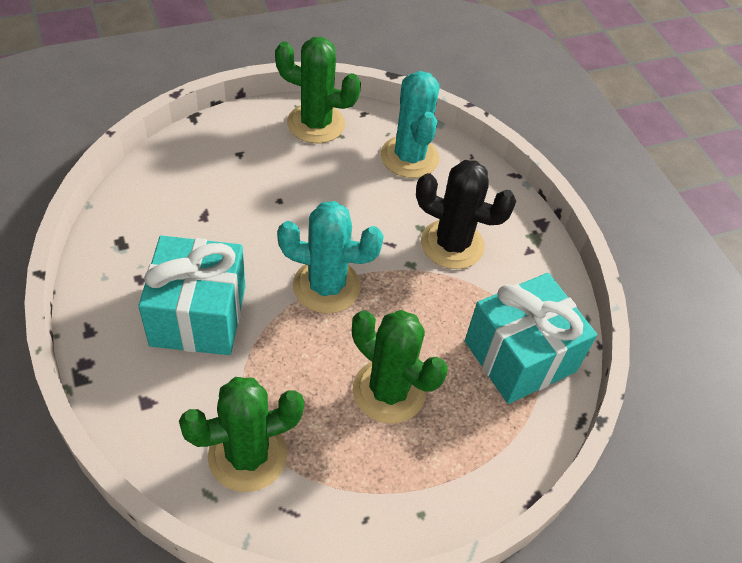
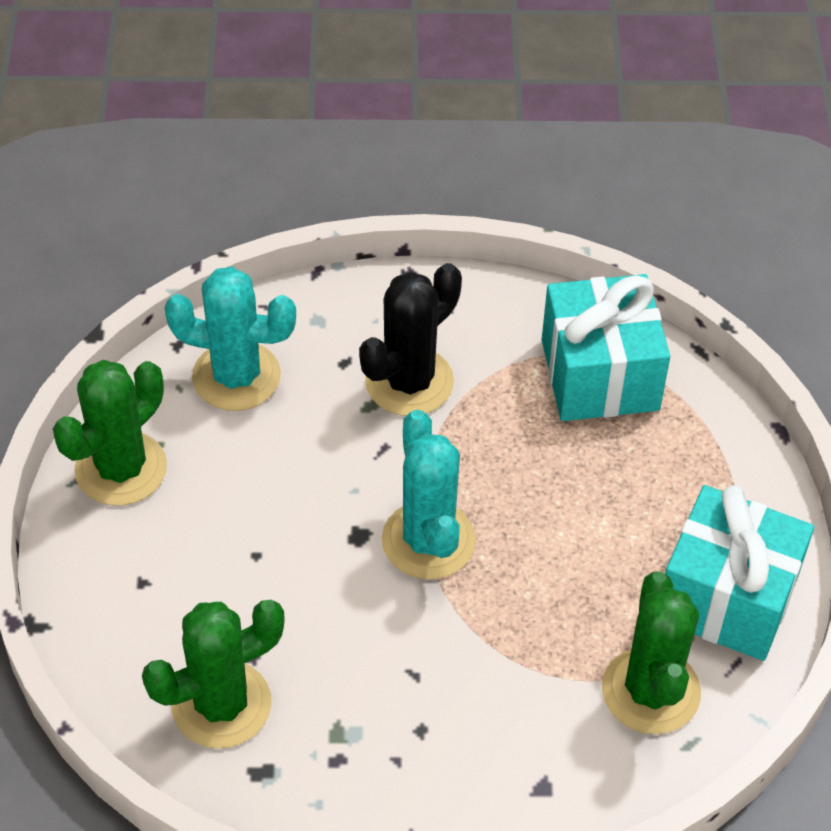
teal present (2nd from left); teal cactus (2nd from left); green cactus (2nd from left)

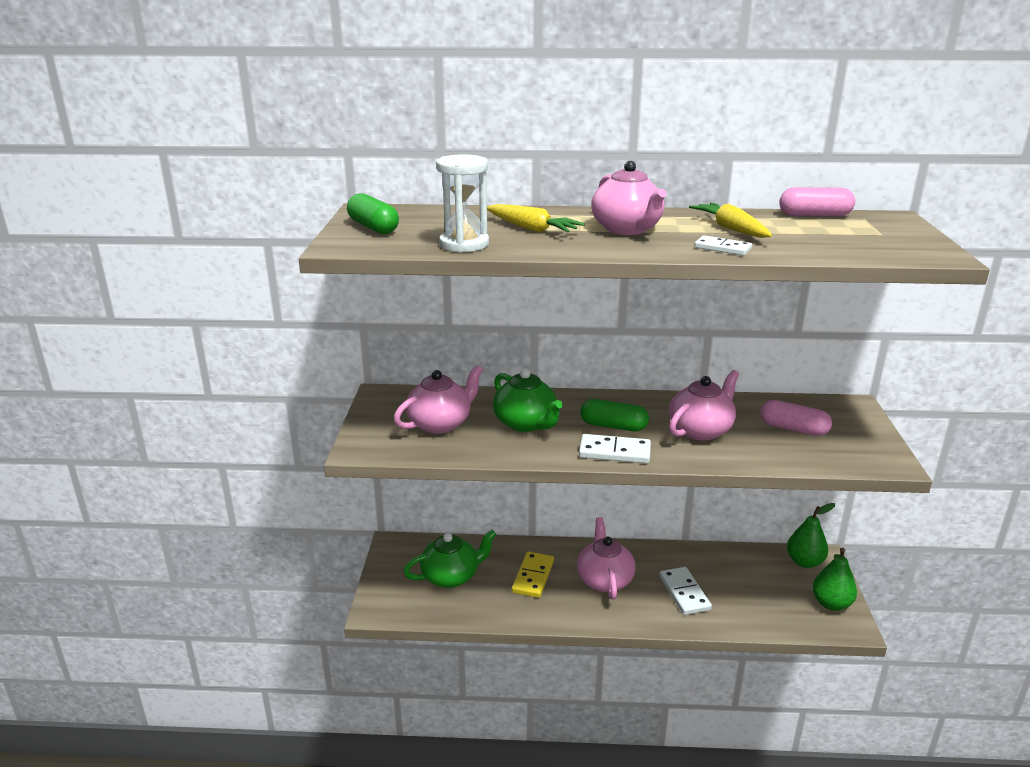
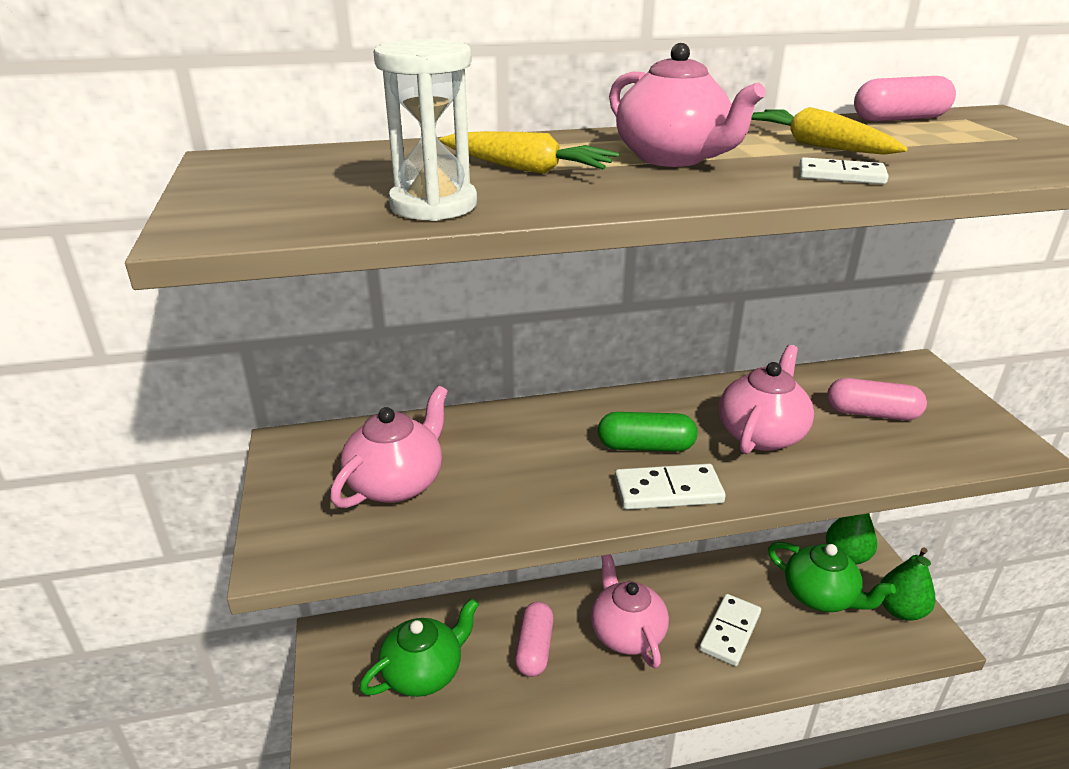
green pill (1st from left in the first image); green teapot (2nd from left); rose-pink pill (1st from left); pure white domino (2nd from left)

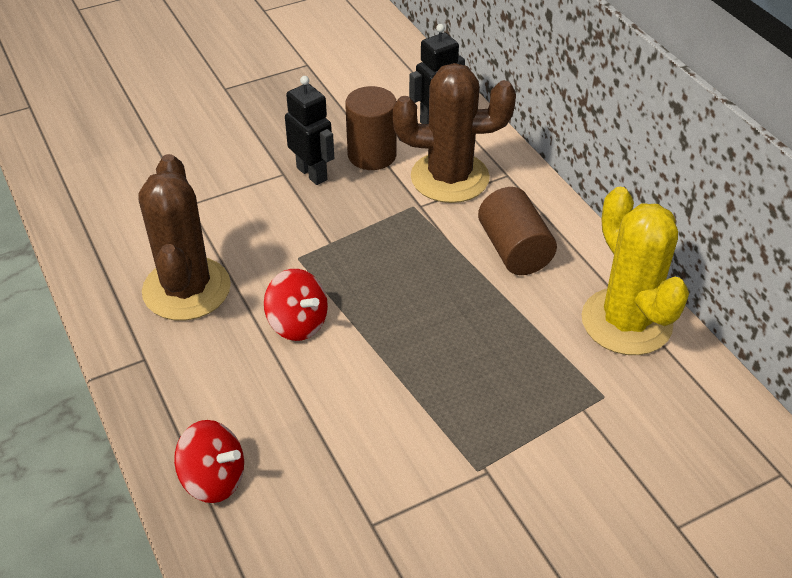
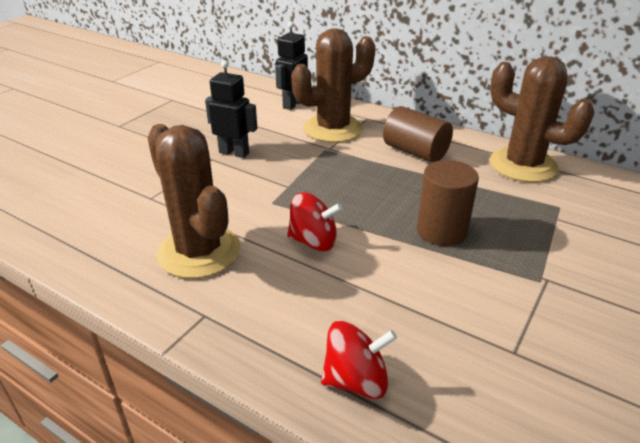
dark brown solid cylinder (2nd from left); dark brown cactus (3rd from left)

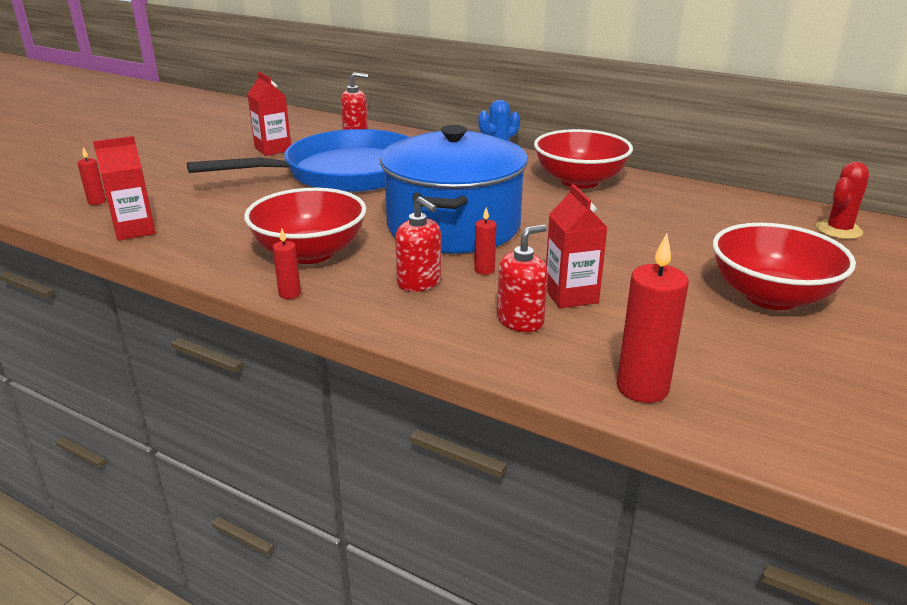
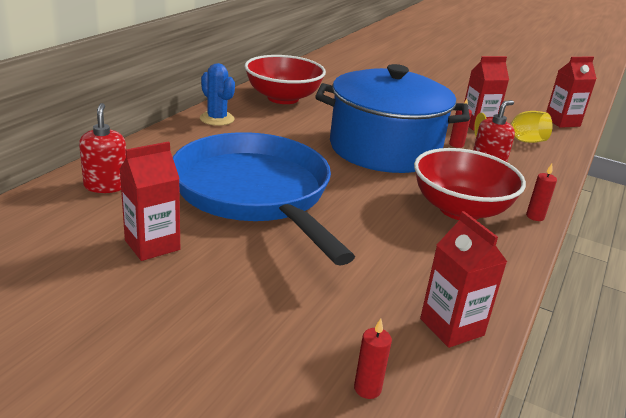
yellow chalice; red milk carton (4th from left); red bowl (3rd from left in the first image); red cactus

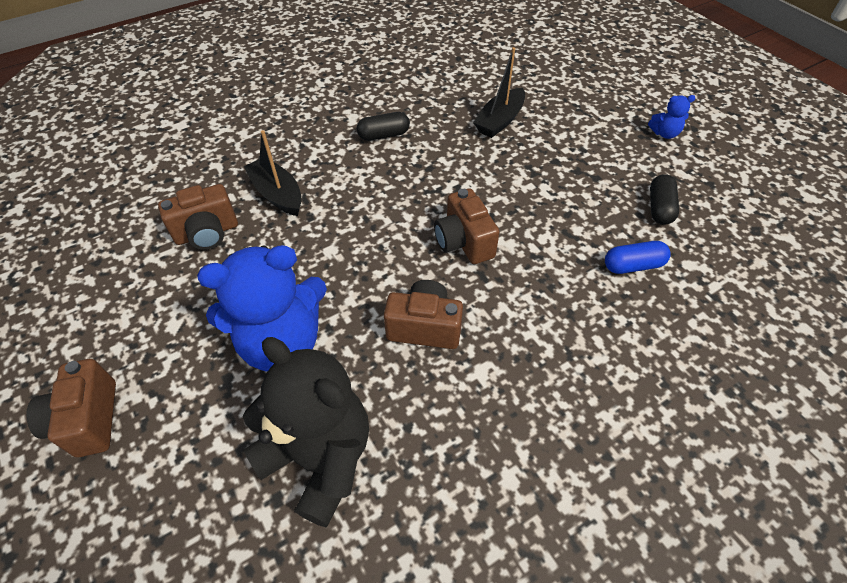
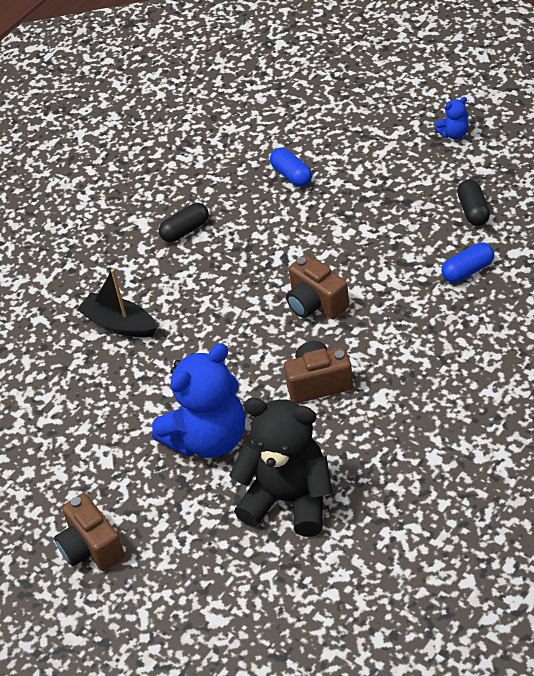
dark brown camera (2nd from left in the first image); royal blue pill (1st from left)

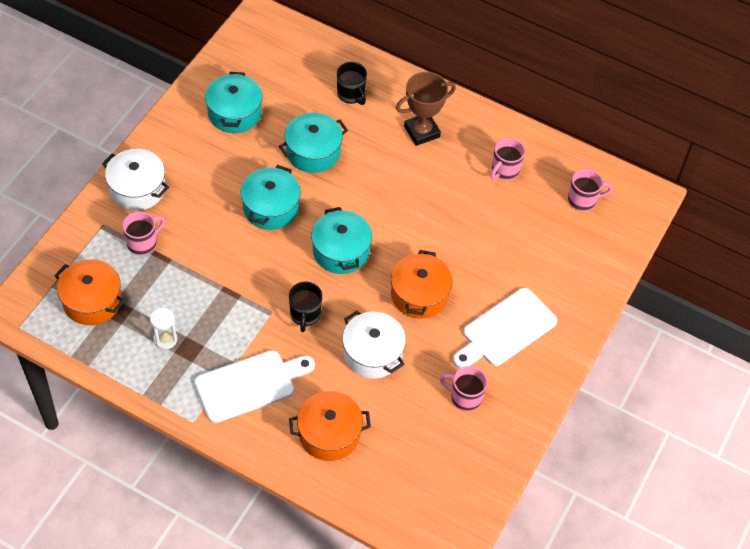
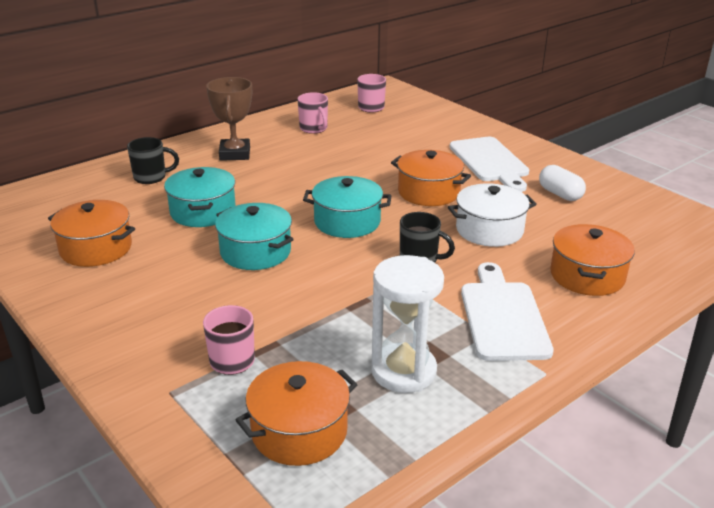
pure white cooking pot (1st from left in the first image); pure white hourglass; orange-coloured cooking pot (1st from left); pure white pill

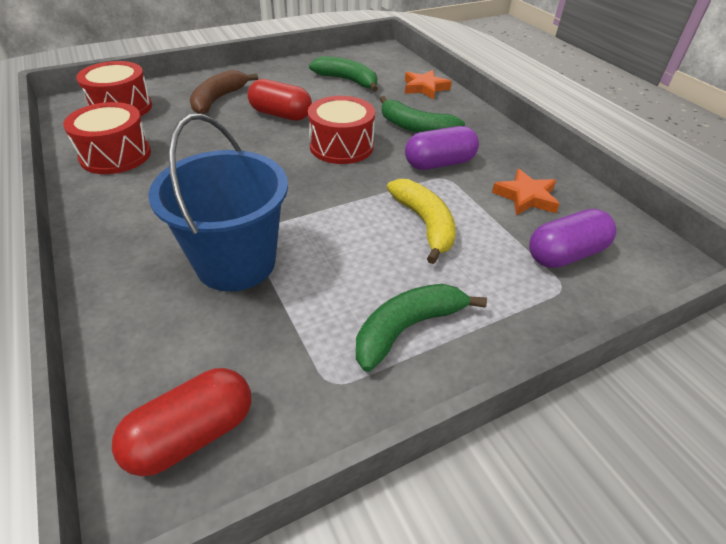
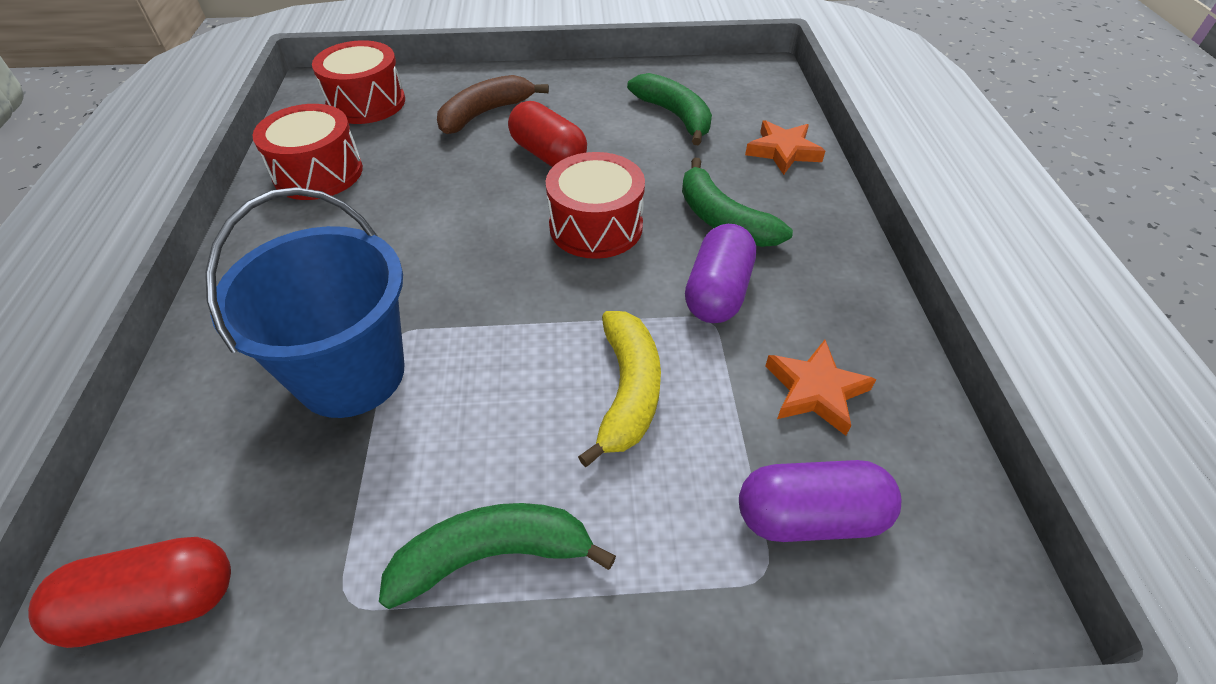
purple pill (1st from left)

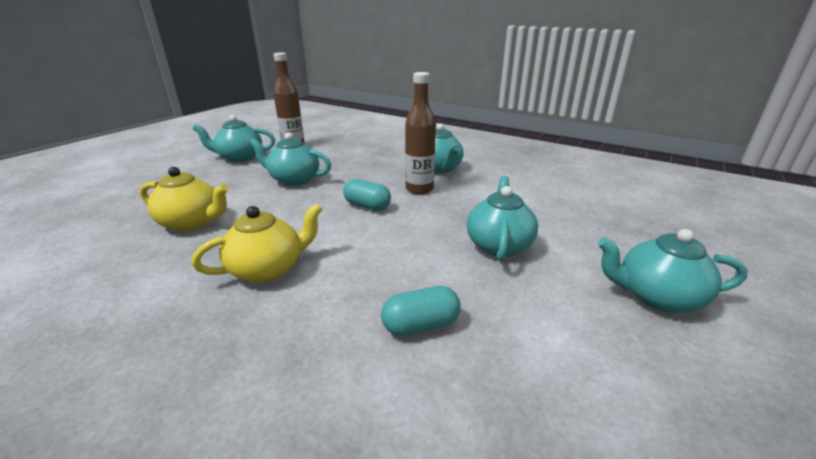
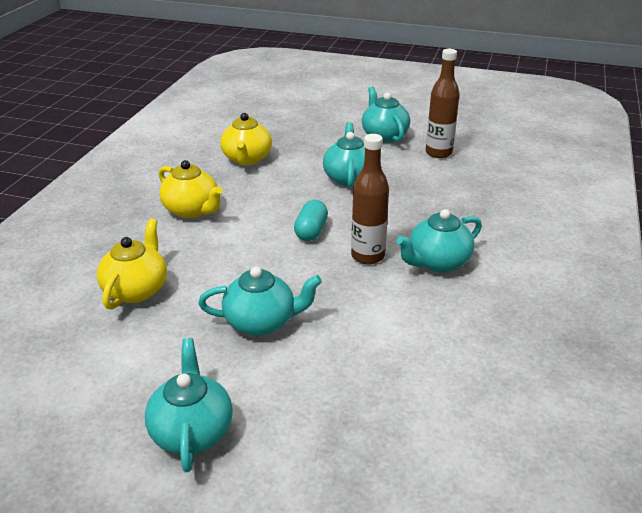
yellow teapot (1st from left)

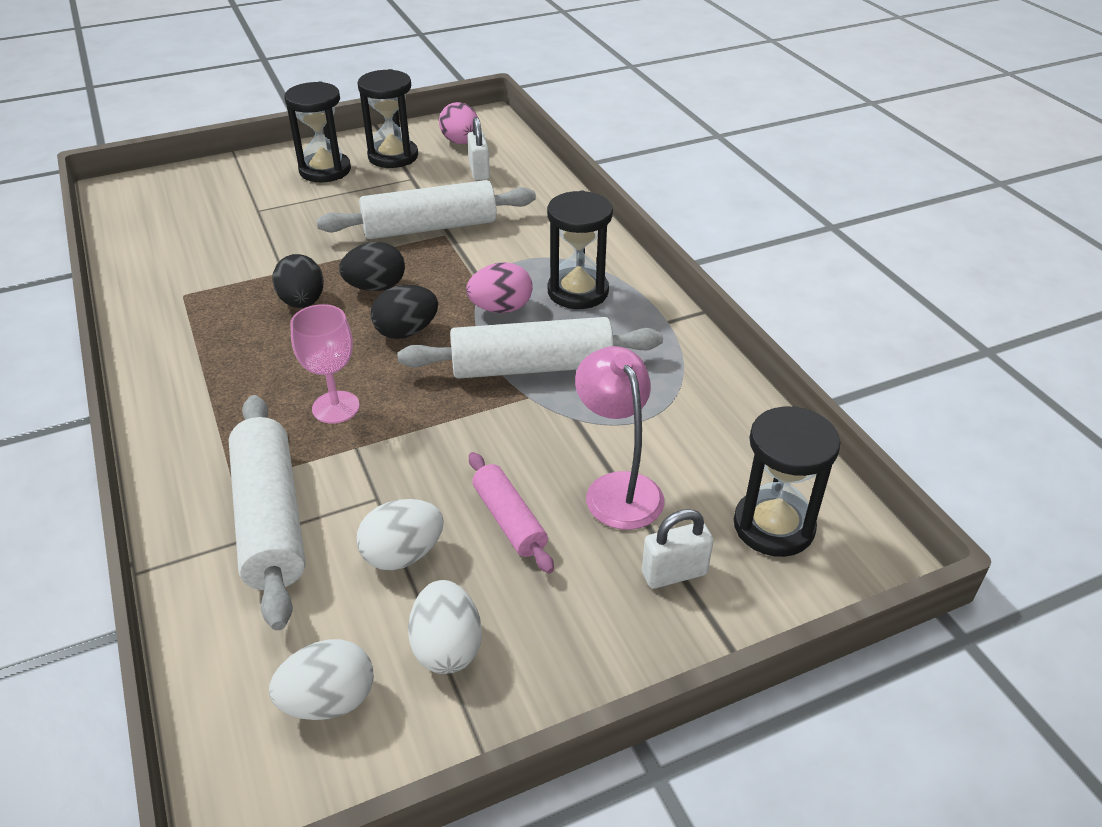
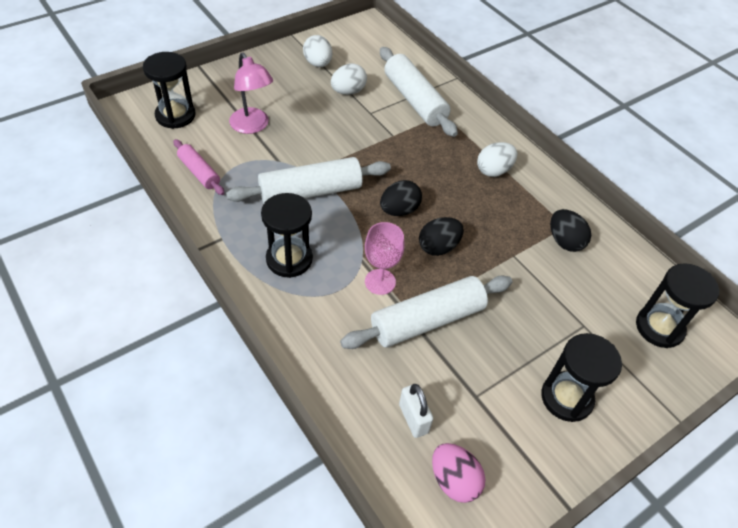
pure white egg shape (3rd from left); jet-black egg shape (3rd from left); rose-pink chalice; jet-black hourglass (4th from left); rose-pink egg shape (2nd from left in the first image); rose-pink pastry roller; pure white lock (2nd from left in the first image)

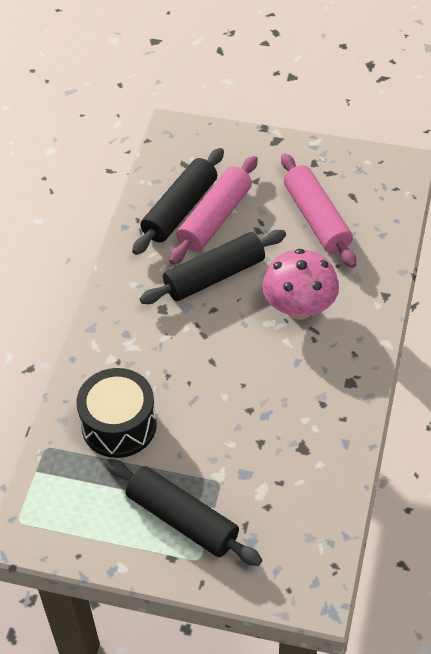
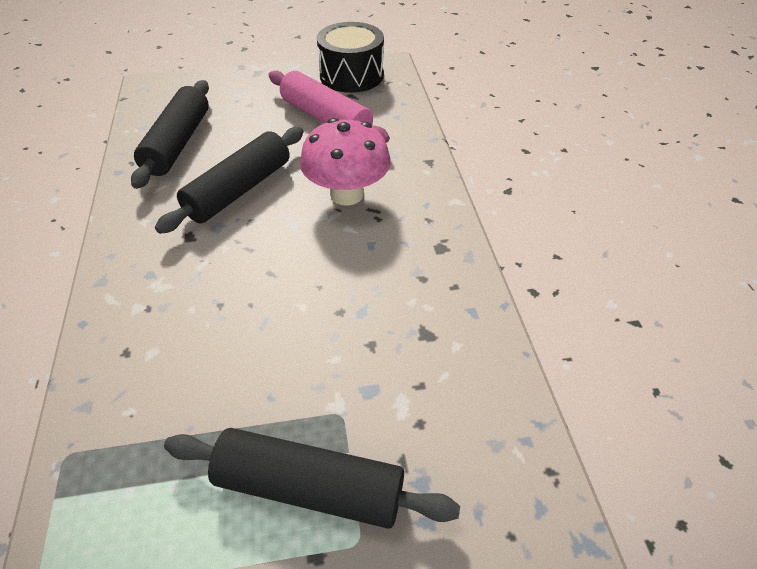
jet-black drum; rose-pink pastry roller (1st from left in the first image)

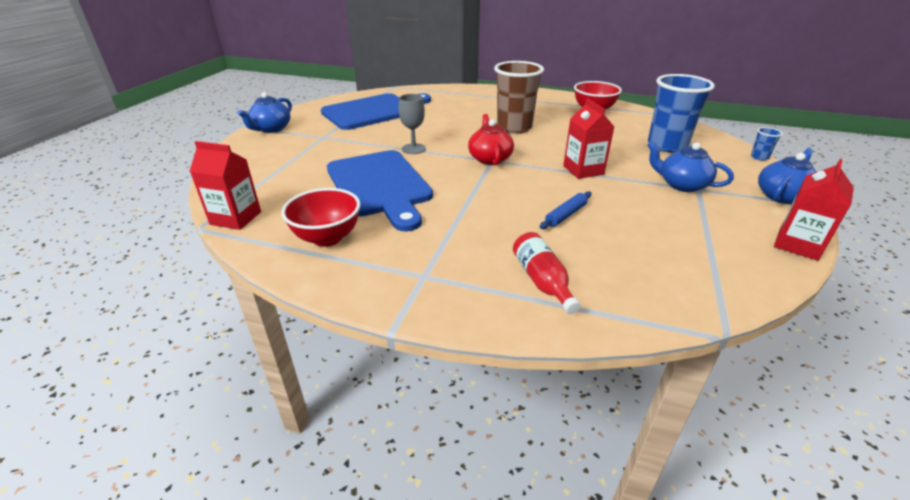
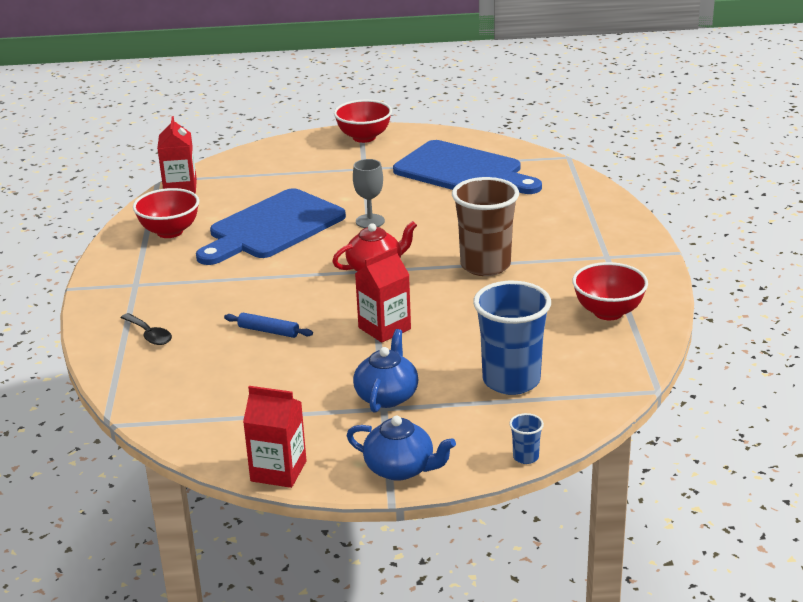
red bowl (2nd from left); jet-black tablespoon

